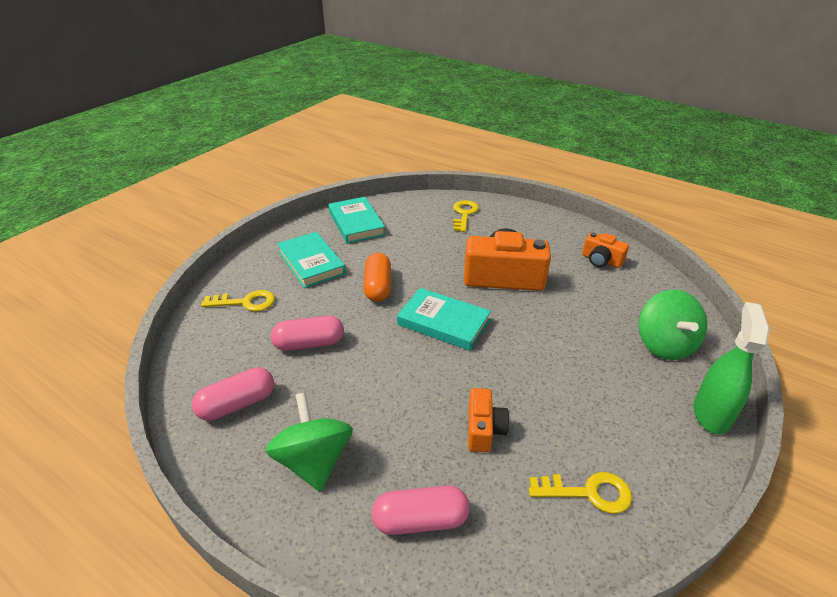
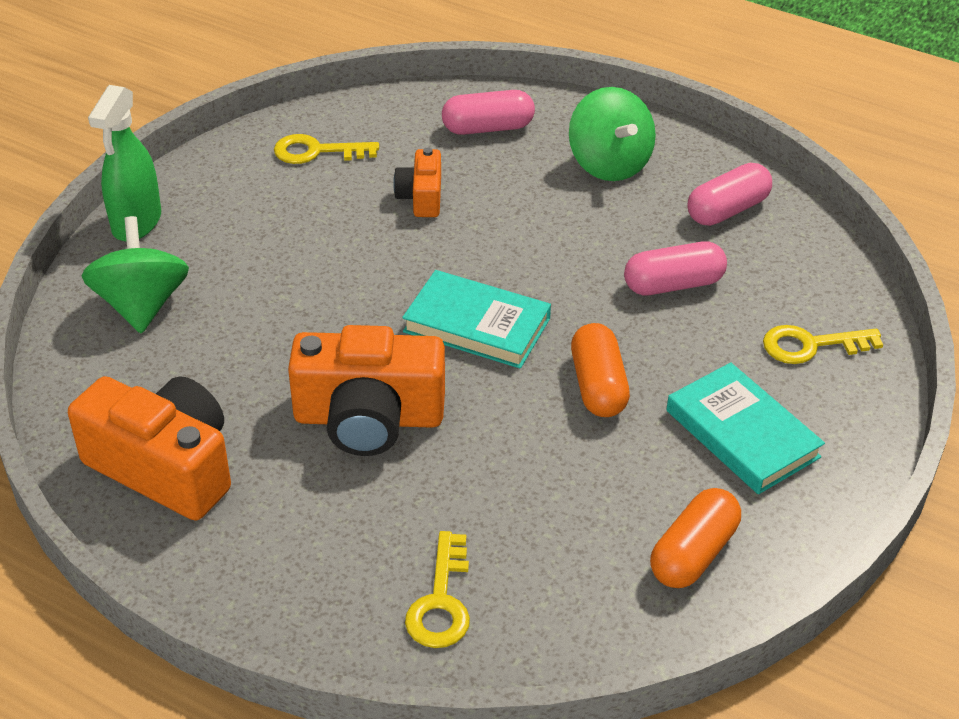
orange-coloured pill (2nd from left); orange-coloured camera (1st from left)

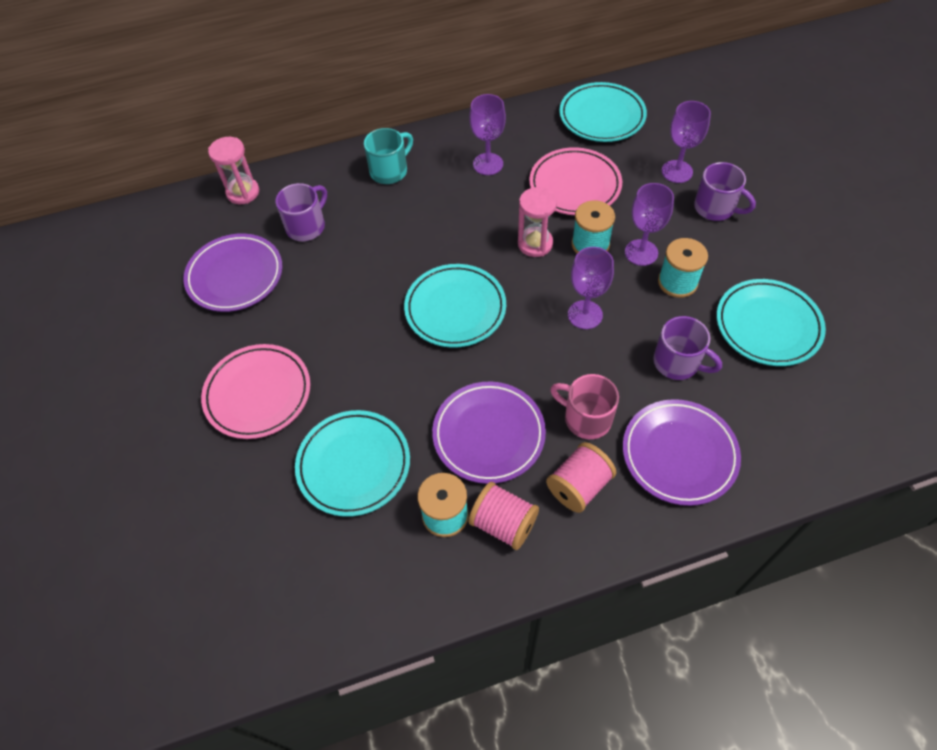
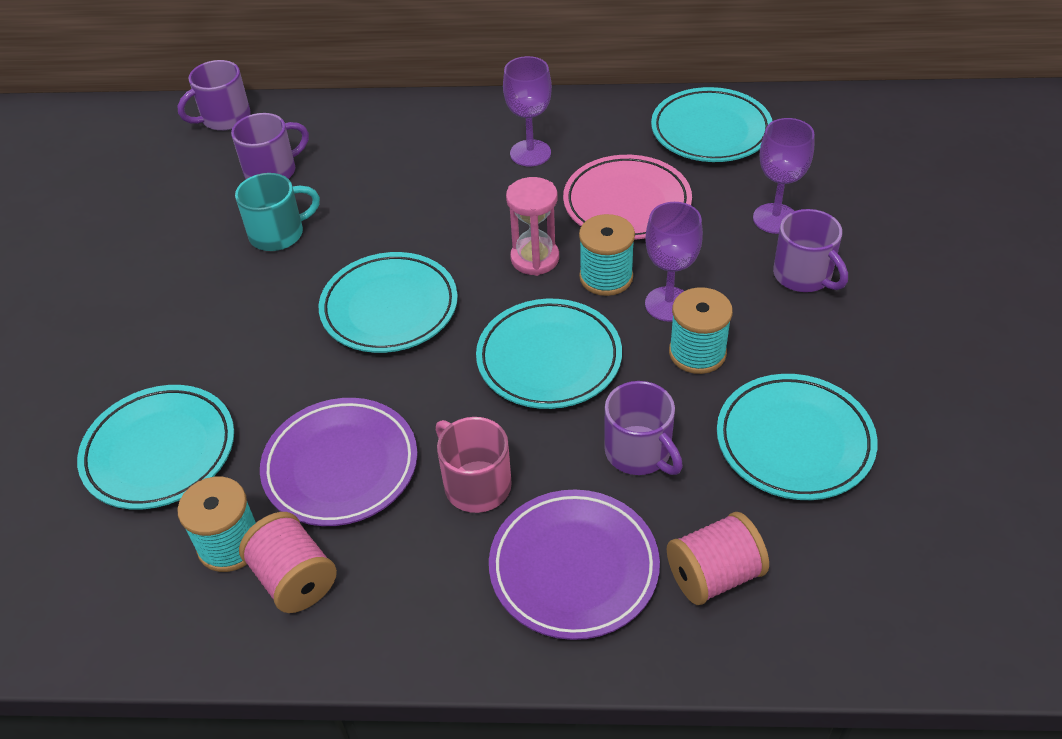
purple plate (1st from left in the first image); rose-pink plate (1st from left in the first image); purple tea mug (1st from left); teal tea mug; rose-pink bobbin (2nd from left); teal plate (3rd from left)

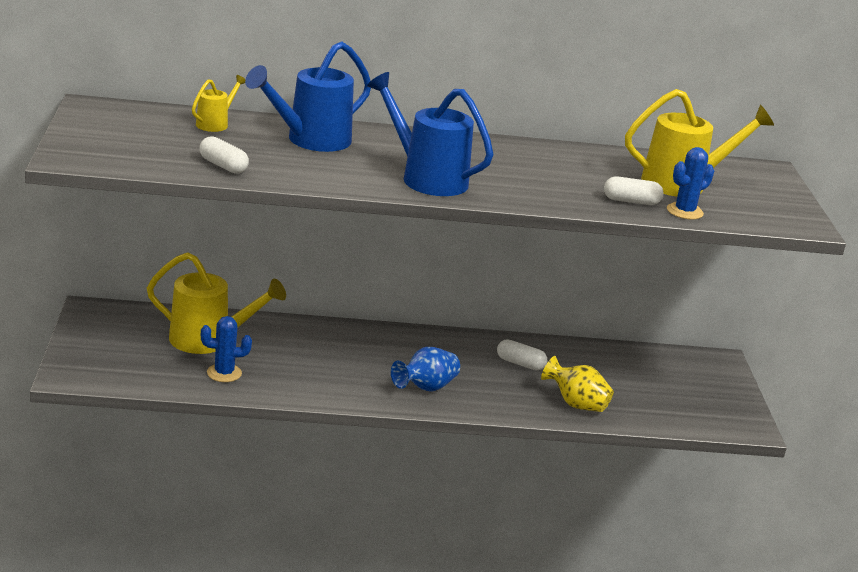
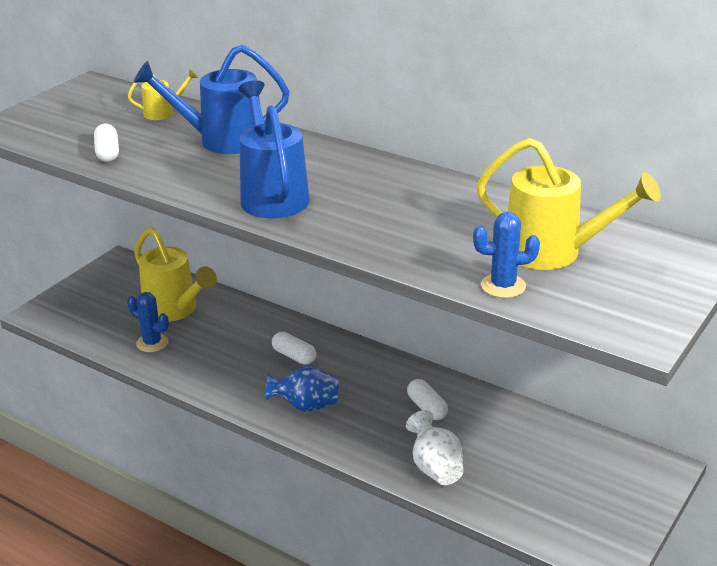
pure white vase; pure white pill (2nd from left)

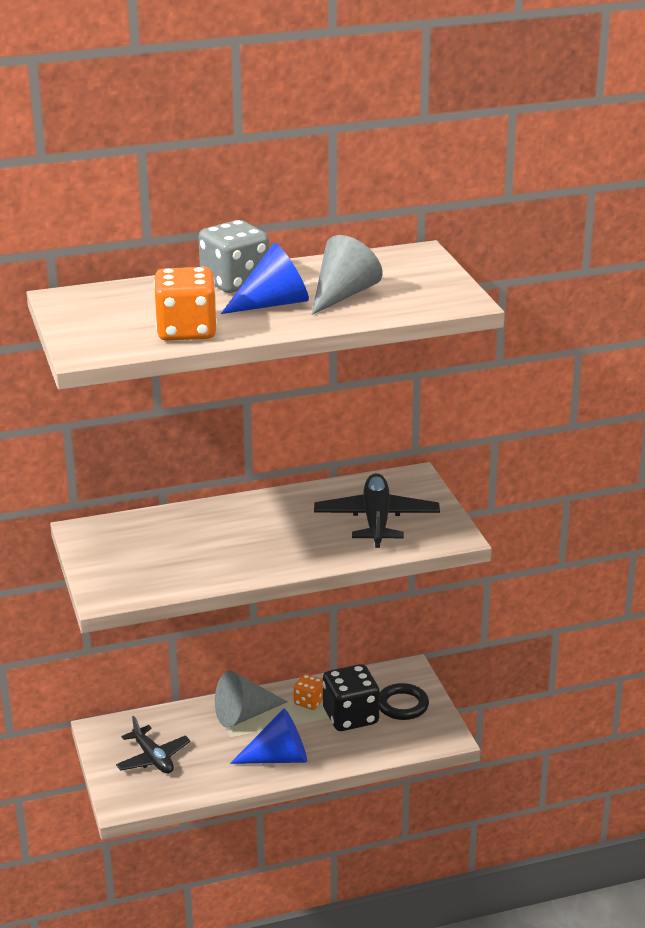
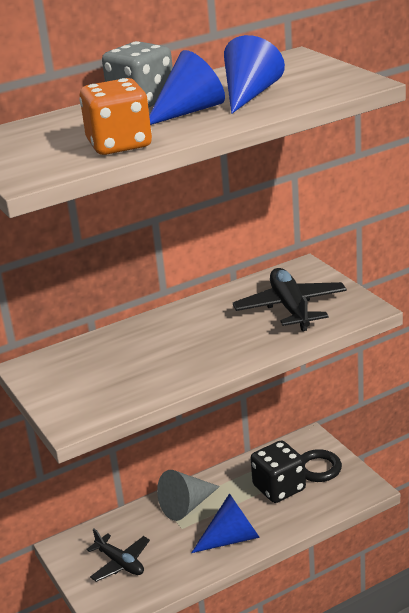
orange-coloured game die (2nd from left in the first image); royal blue solid cone (3rd from left)

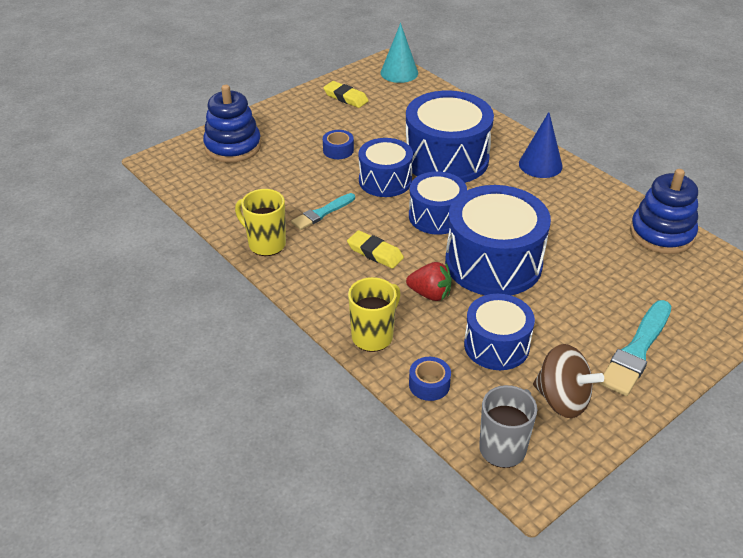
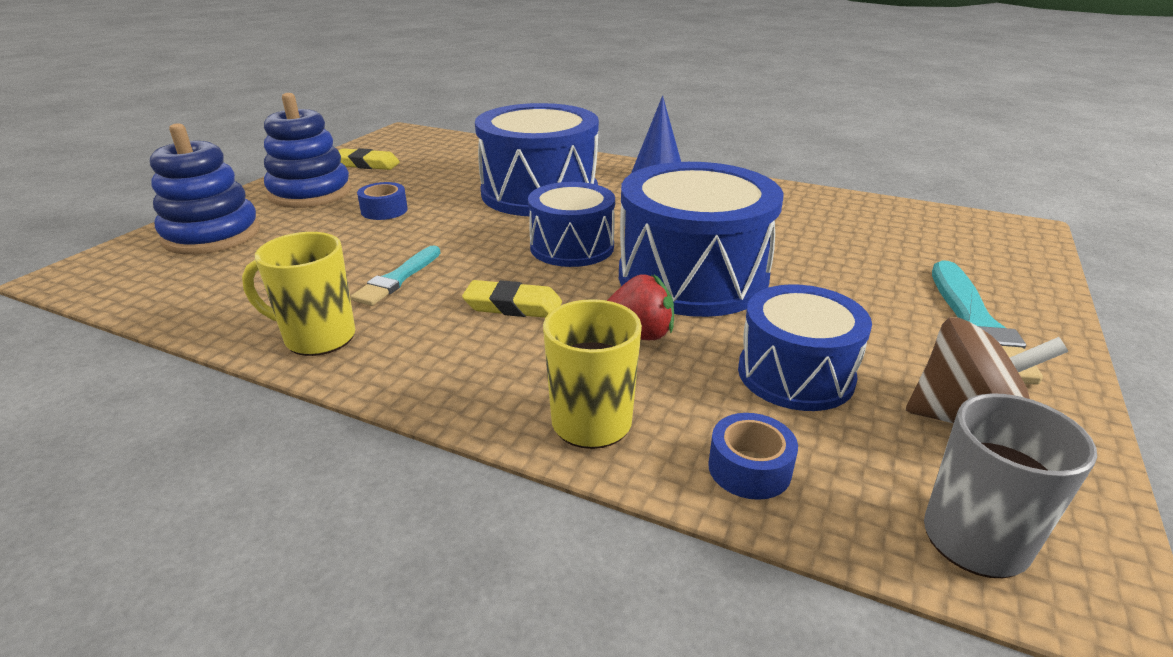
royal blue drum (1st from left in the first image); teal solid cone; royal blue ring stacker (2nd from left)

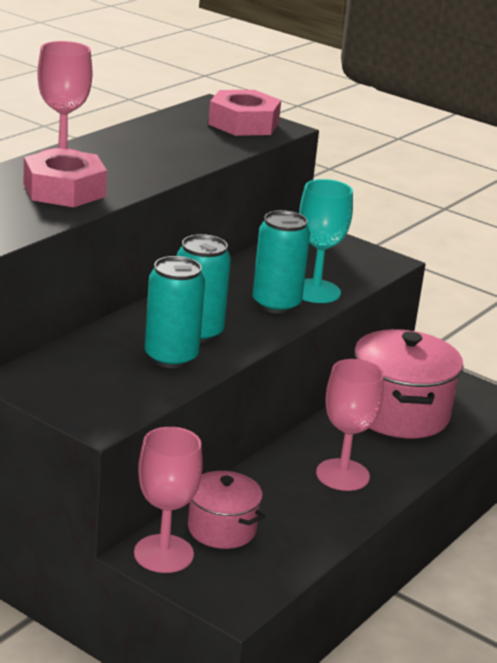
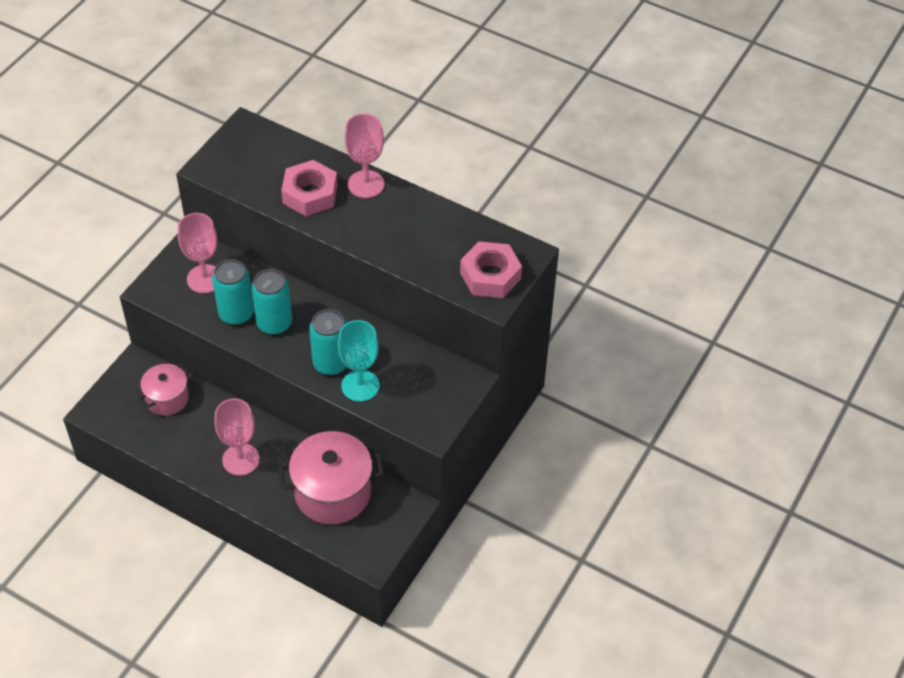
rose-pink chalice (1st from left)

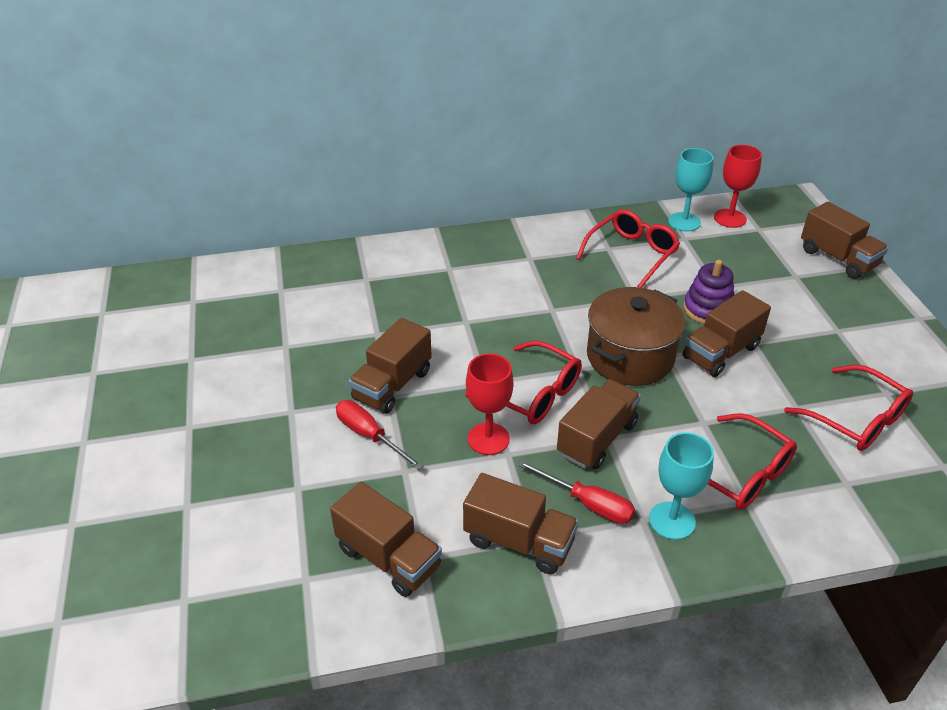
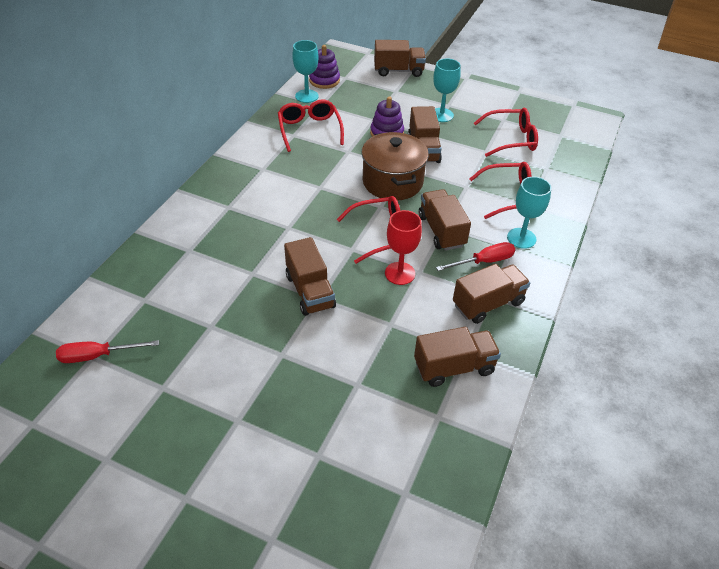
red hand screwdriver (1st from left); purple ring stacker (1st from left); teal chalice (2nd from left)

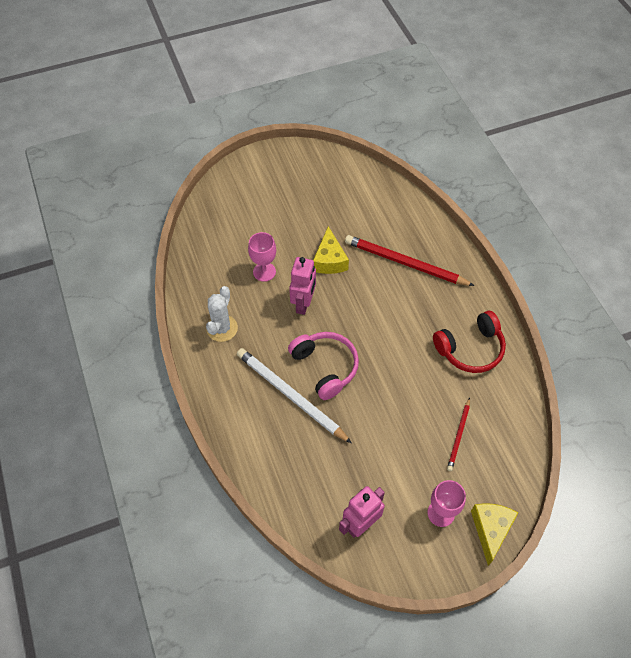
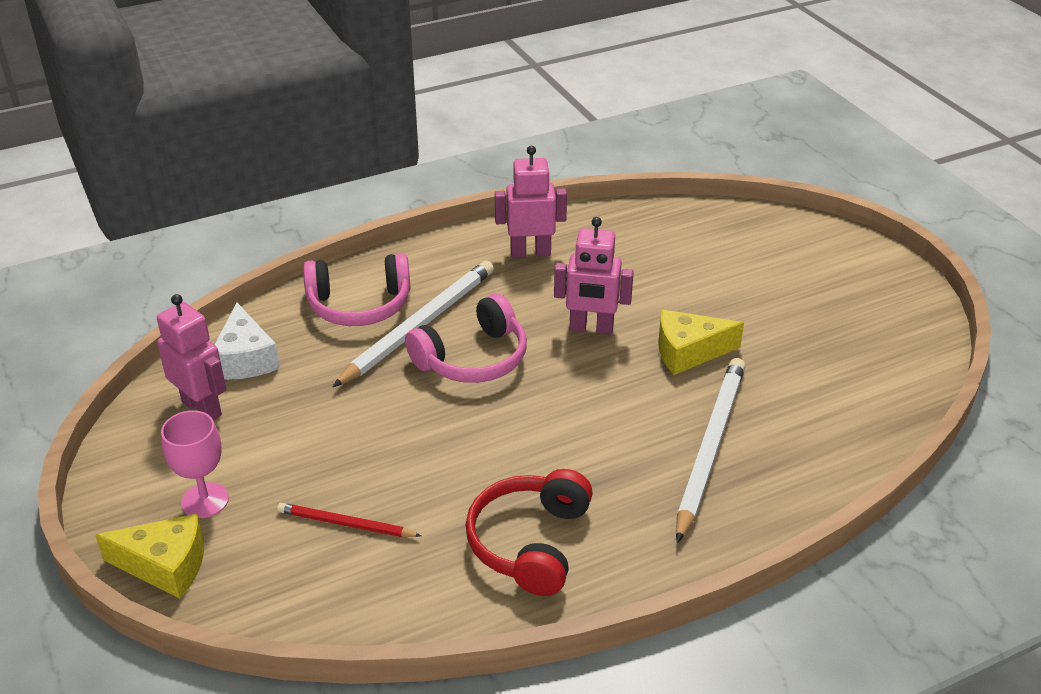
rose-pink robot (2nd from left); rose-pink chalice (1st from left in the first image); pure white pencil (2nd from left); red over-ear headphones; pure white piece of cheese; rose-pink over-ear headphones (1st from left)

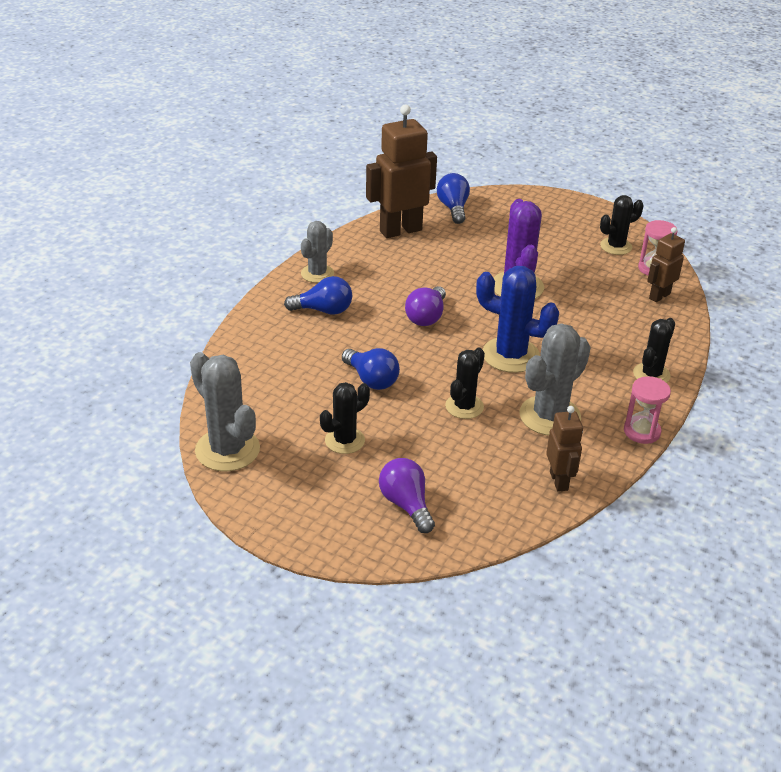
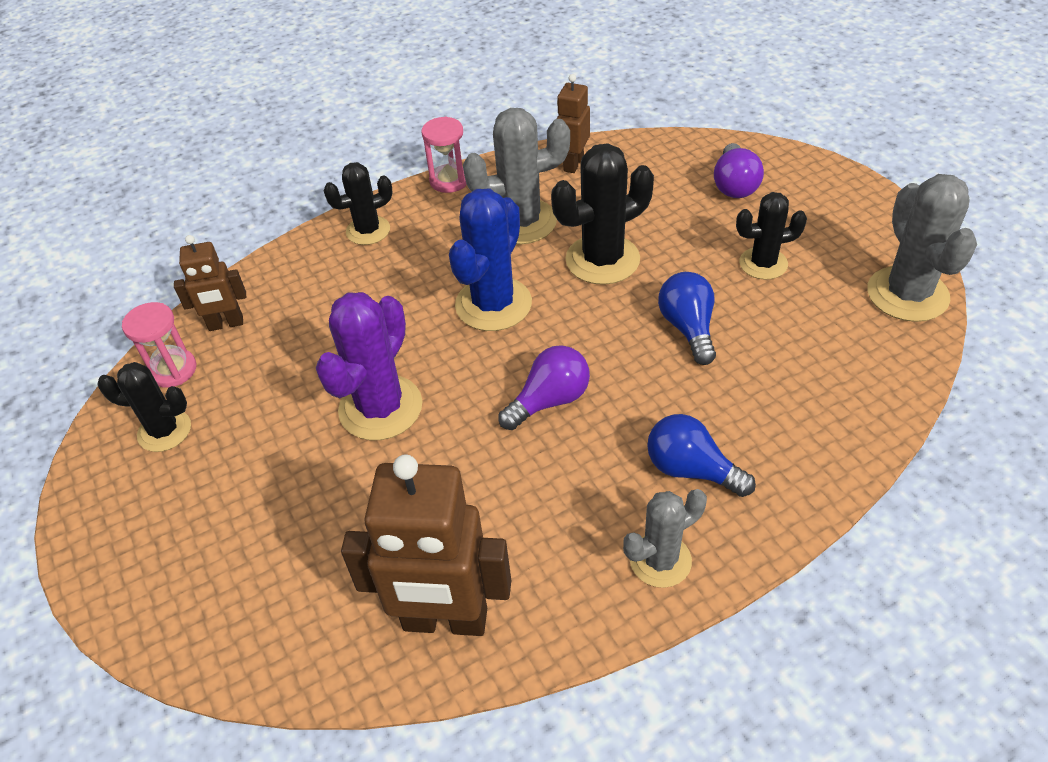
royal blue lightbulb (3rd from left in the first image); jet-black cactus (3rd from left); royal blue cactus

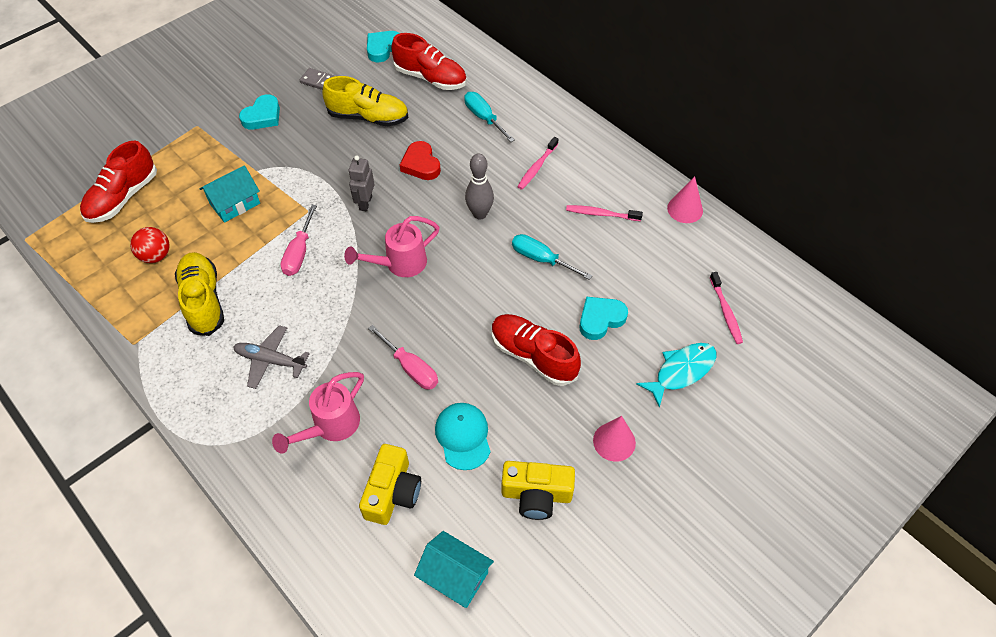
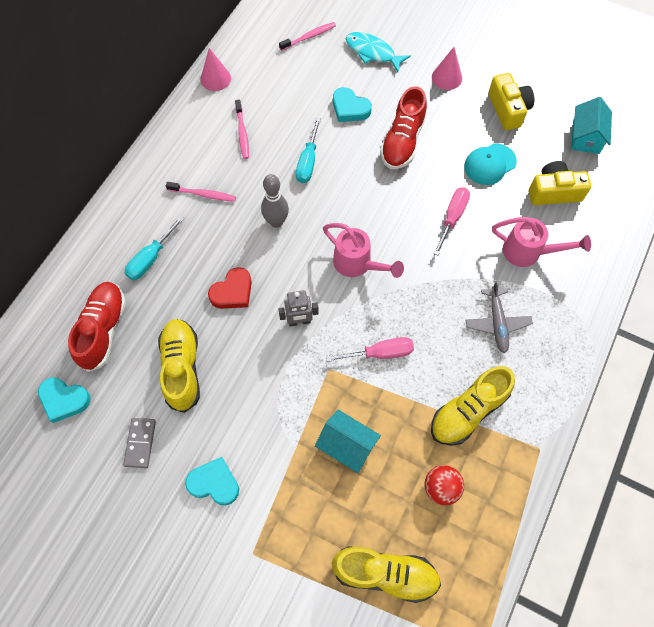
yellow lace-up shoe (2nd from left)

